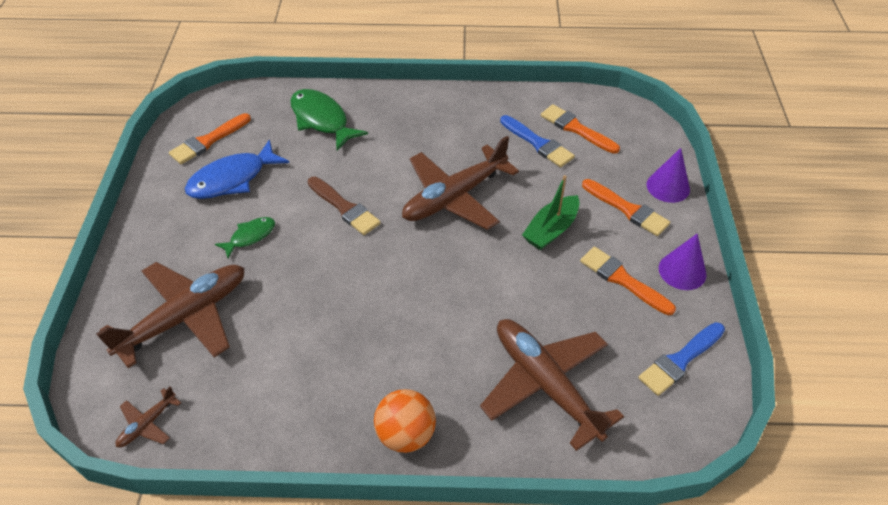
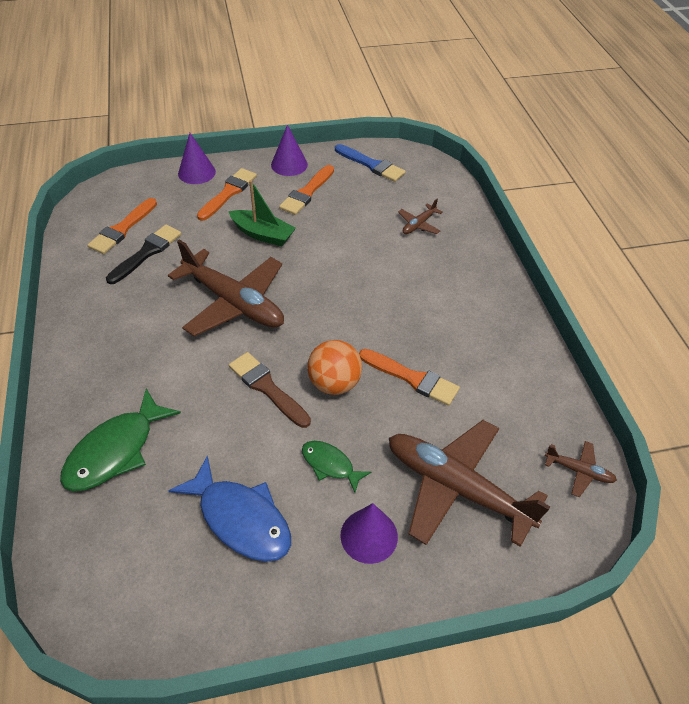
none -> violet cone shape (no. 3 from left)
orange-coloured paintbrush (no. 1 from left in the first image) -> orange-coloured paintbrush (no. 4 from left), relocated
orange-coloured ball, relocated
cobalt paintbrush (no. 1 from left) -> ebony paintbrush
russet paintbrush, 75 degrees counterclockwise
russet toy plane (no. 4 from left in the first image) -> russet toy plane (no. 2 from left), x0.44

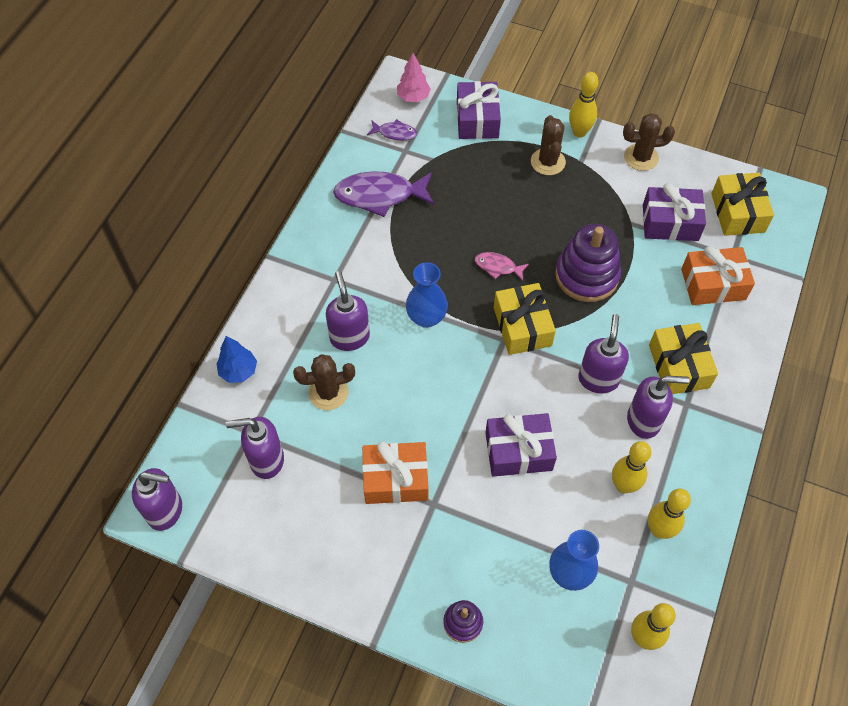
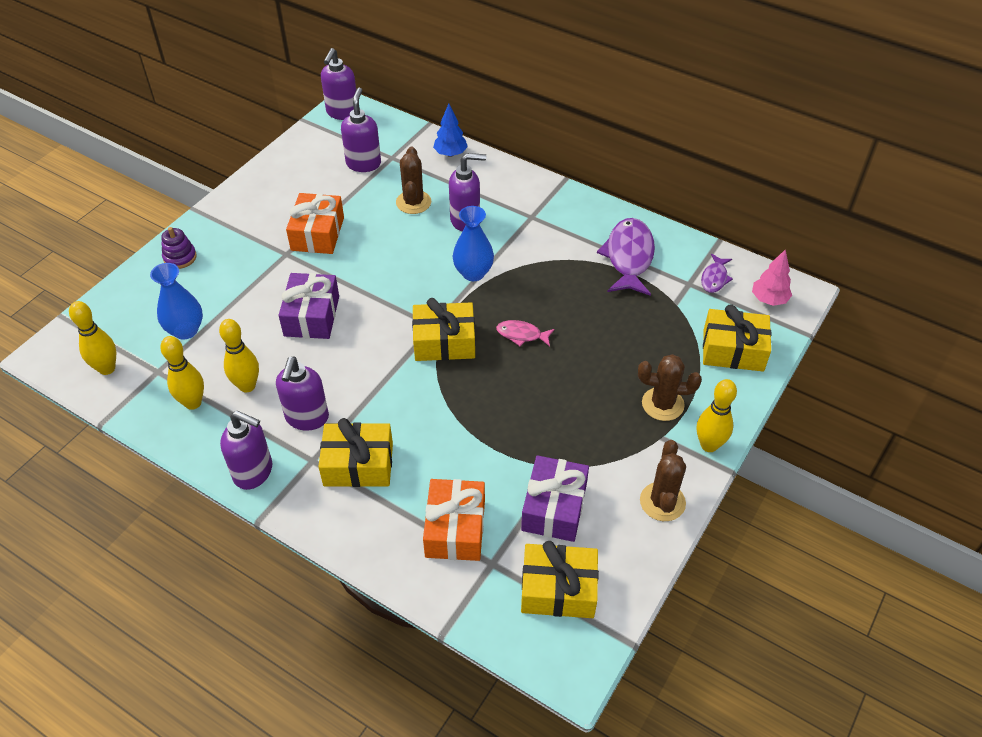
violet stacking toy (no. 2 from left) -> none
violet pump bottle (no. 4 from left in the first image) -> violet pump bottle (no. 1 from left), relocated
violet present (no. 1 from left) -> bright yellow present (no. 4 from left)
rose-pink fish figure, 105 degrees counterclockwise

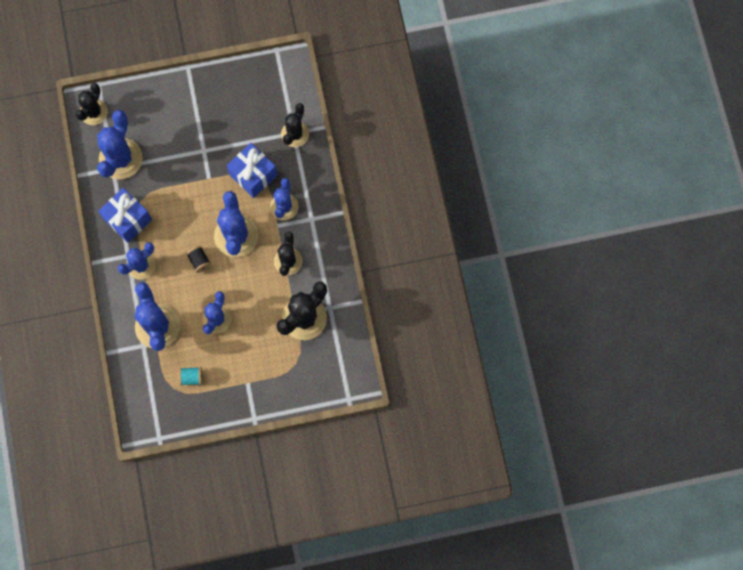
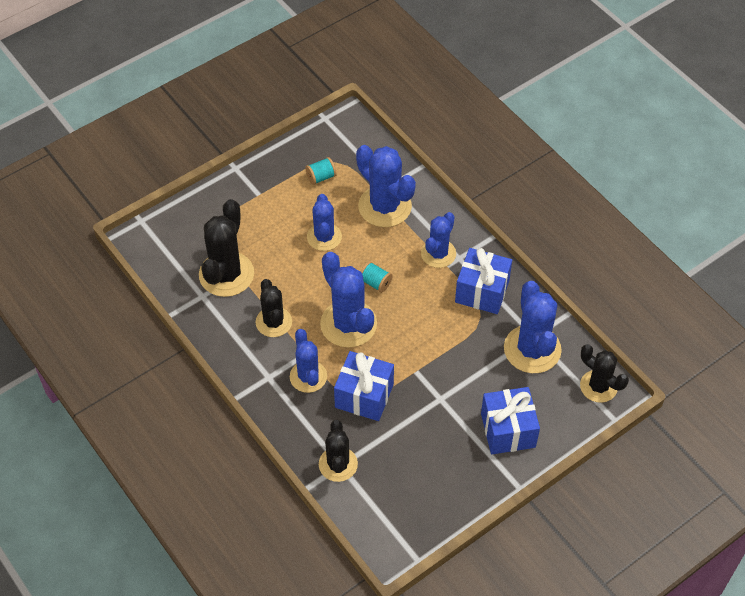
none -> cobalt present (no. 3 from left)
ebony spool -> teal spool (no. 2 from left)
ebony prickly plant (no. 1 from left in the first image) -> ebony prickly plant (no. 4 from left), 45 degrees counterclockwise

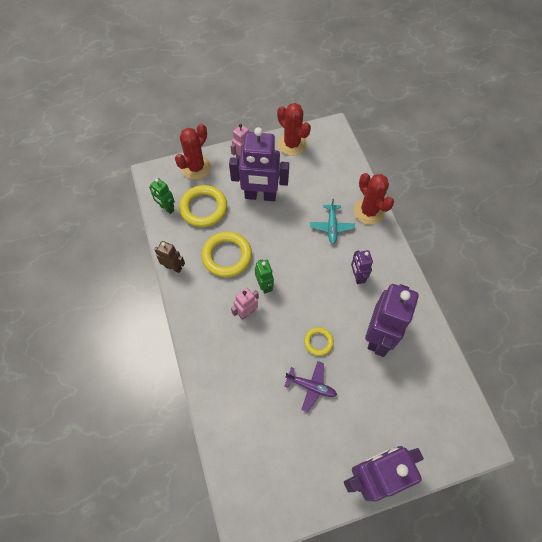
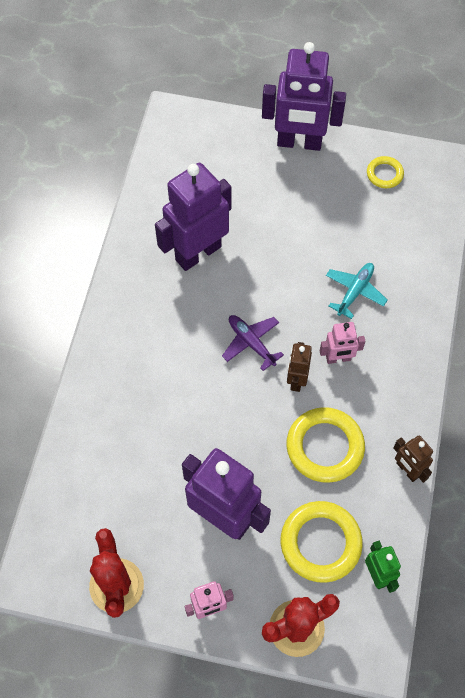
violet robot (no. 2 from left) -> none
scarlet prickly plant (no. 3 from left) -> none
violet toy plane, relocated
bright yellow torus (no. 3 from left), relocated
teal toy plane, relocated
leaf-green robot (no. 2 from left) -> russet robot (no. 1 from left)

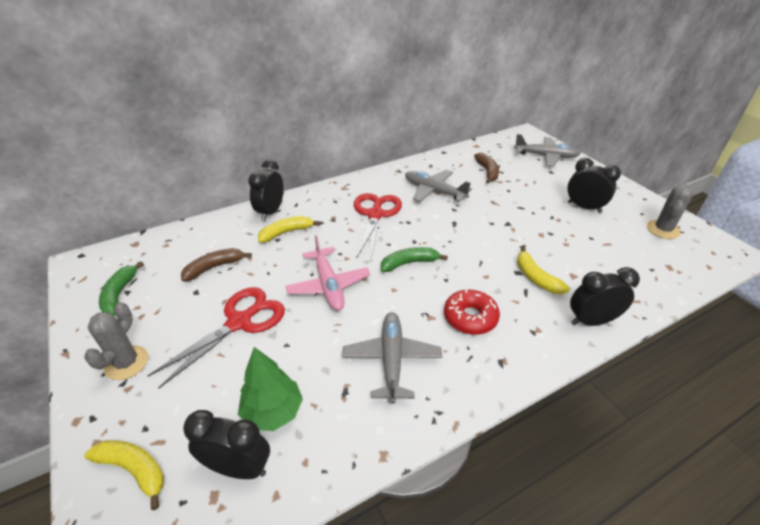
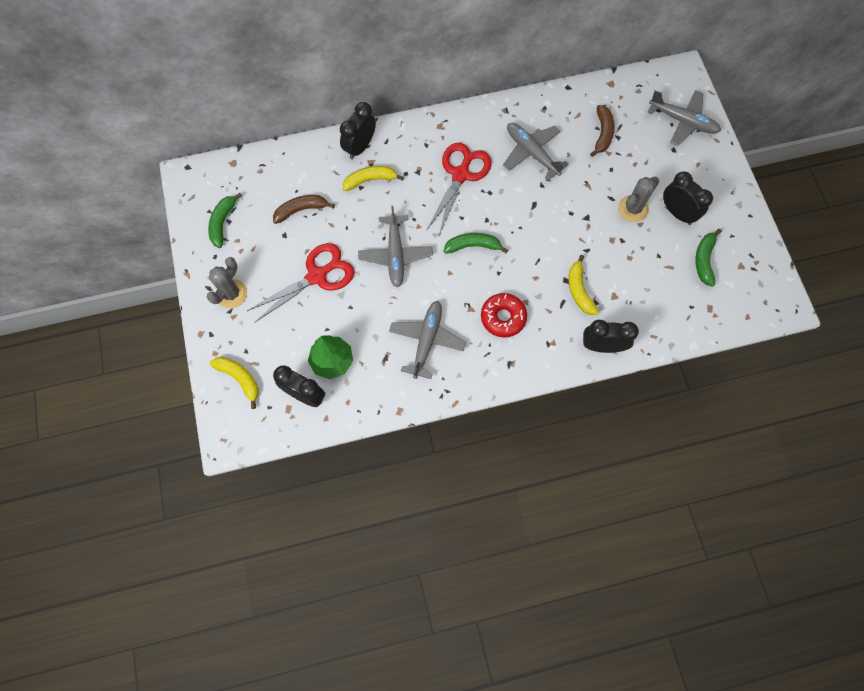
none -> leaf-green banana (no. 3 from left)
gray prickly plant (no. 2 from left), relocated
rose-pink toy plane -> gray toy plane (no. 1 from left)

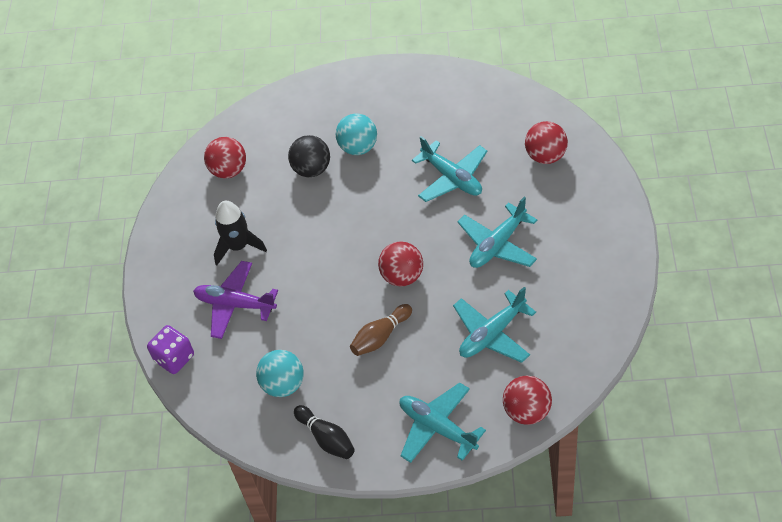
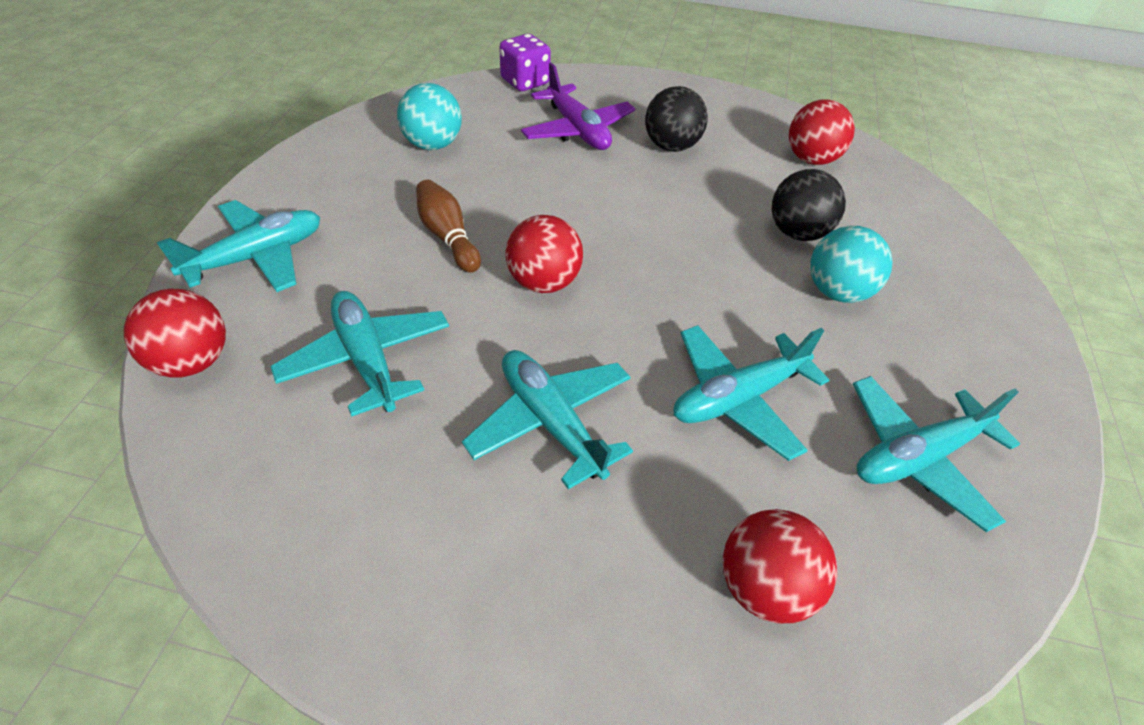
ebony skittle -> none
none -> teal toy plane (no. 5 from left)
ebony spaceship -> ebony ball (no. 1 from left)
violet toy plane, 120 degrees clockwise

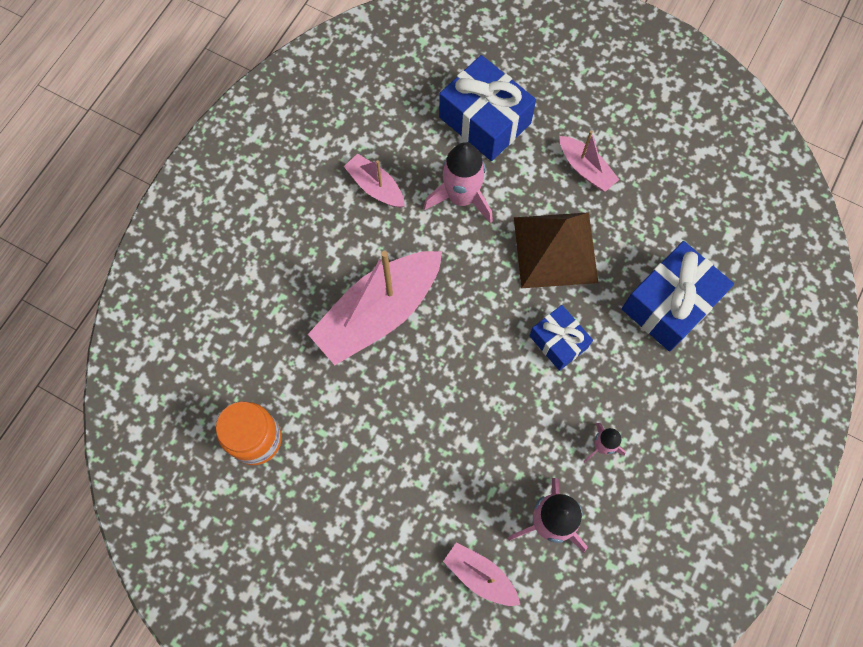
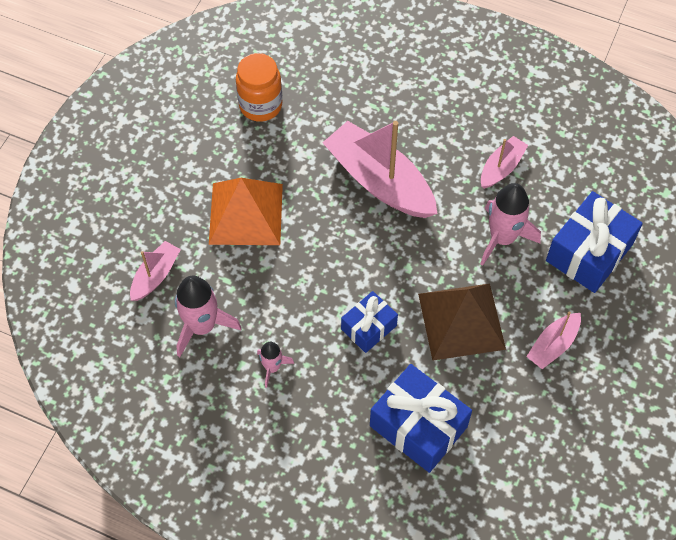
none -> orange-coloured pyramid

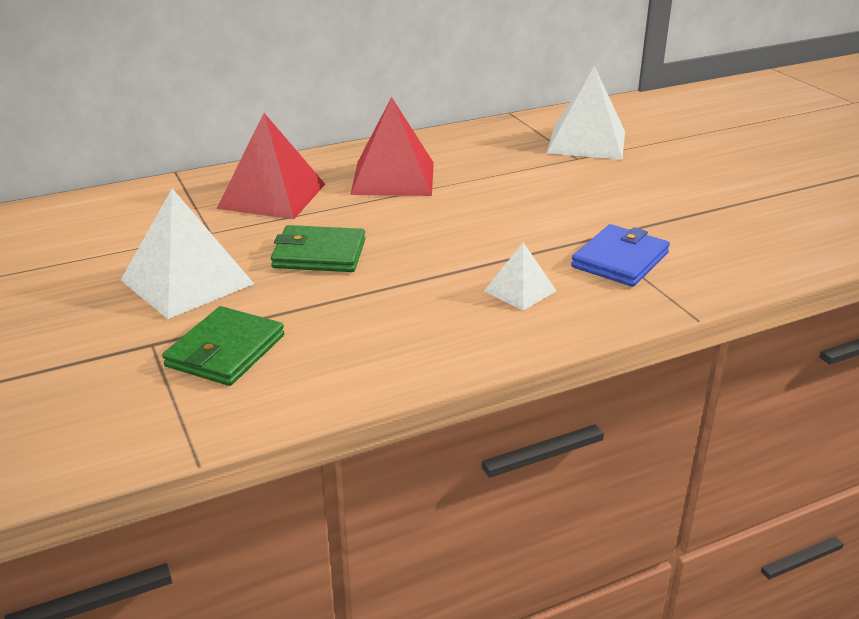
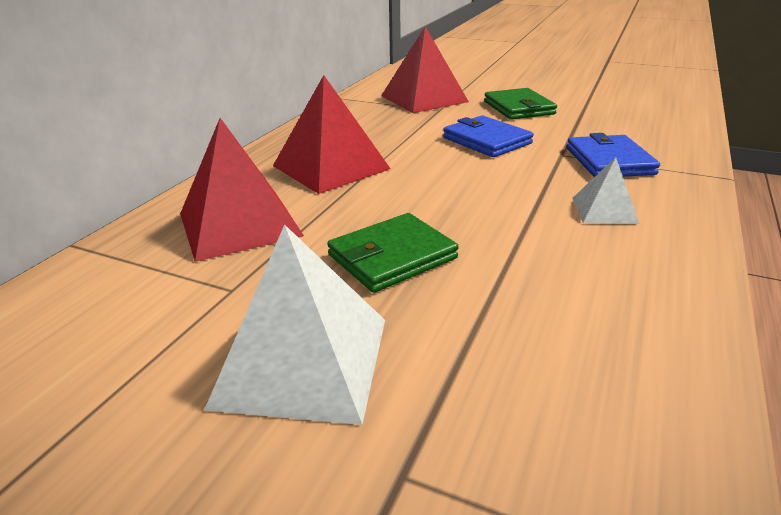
none -> cobalt billfold (no. 1 from left)
leaf-green billfold (no. 1 from left in the first image) -> leaf-green billfold (no. 2 from left), relocated
snow-white pyramid (no. 3 from left) -> scarlet pyramid (no. 3 from left)

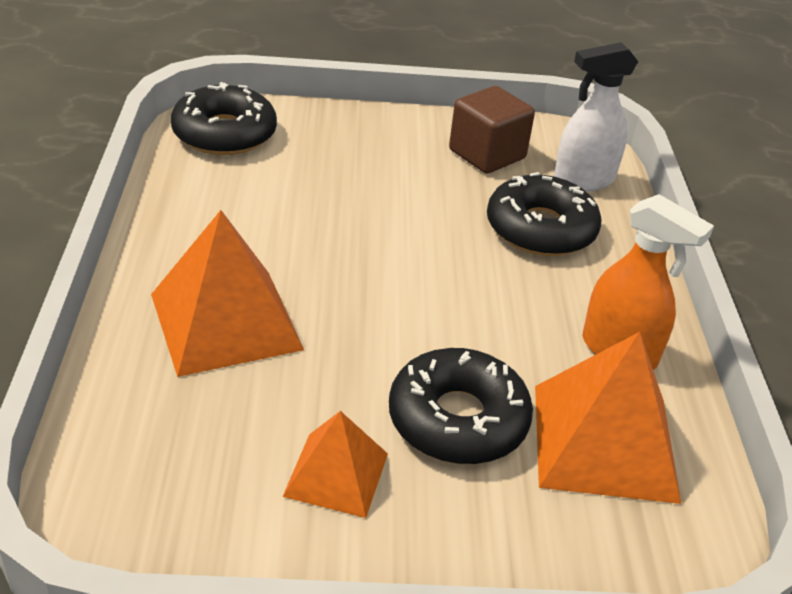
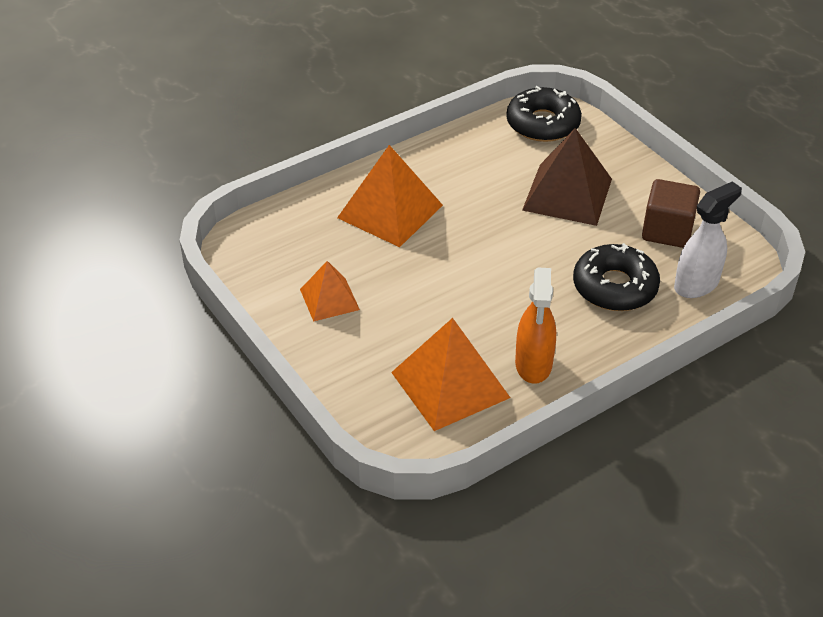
ebony donut (no. 2 from left) -> none
none -> russet pyramid
snow-white sprayer, 105 degrees clockwise

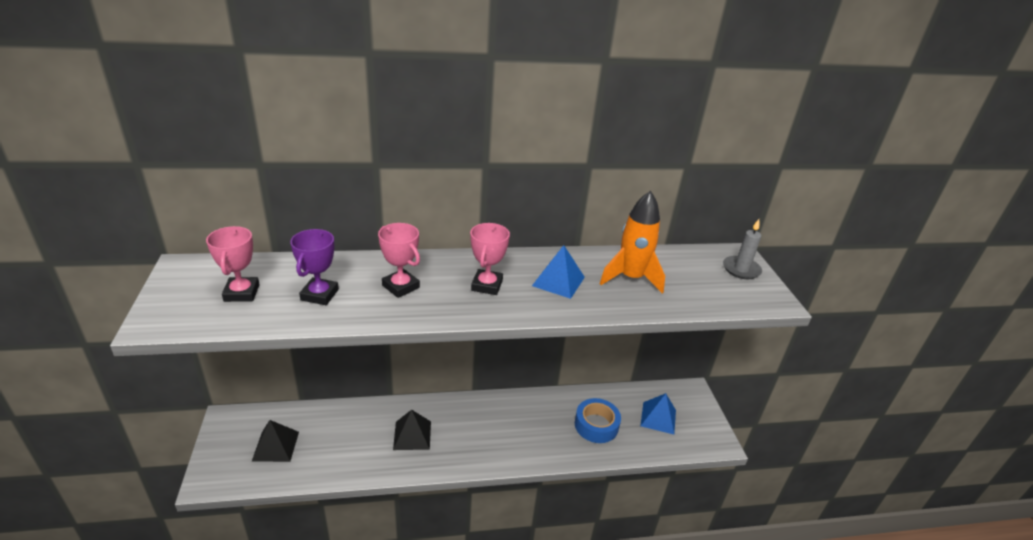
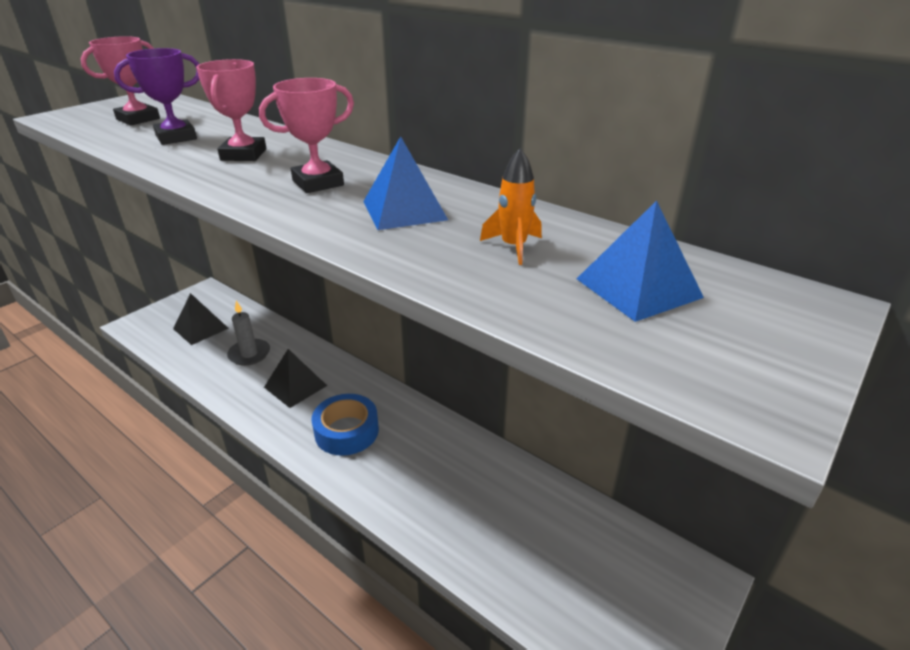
cobalt sticky tape, relocated
cobalt pyramid (no. 2 from left), relocated
gray pillar candle, relocated
orange-coloured spaceship, x0.52

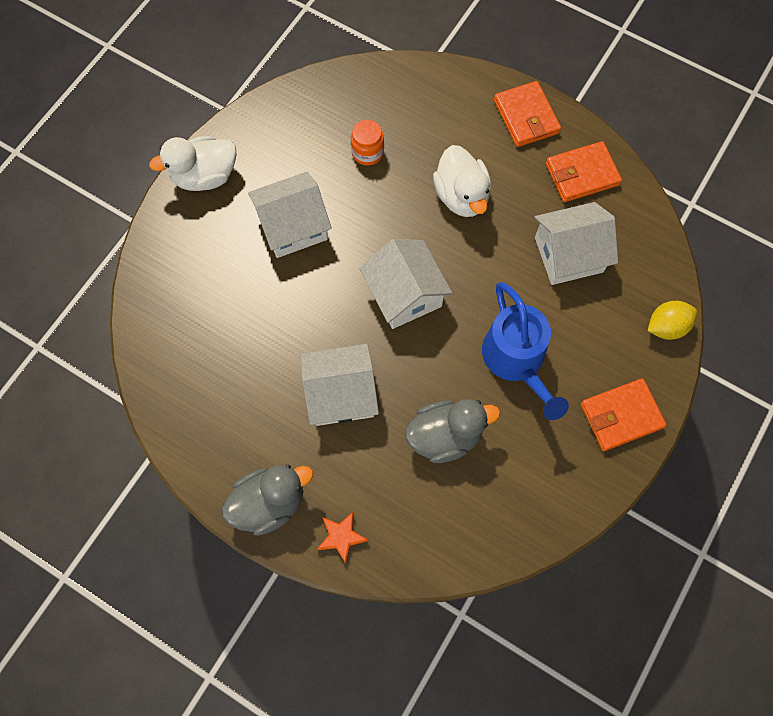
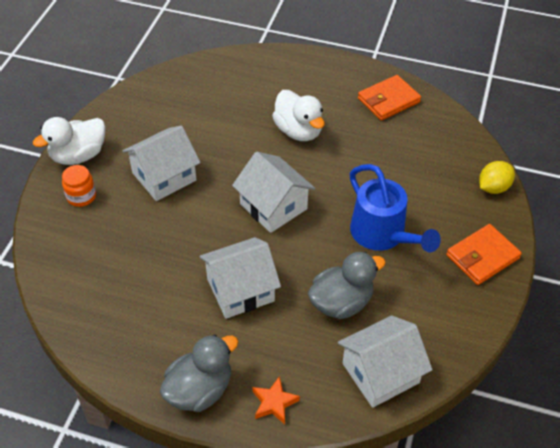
orange-coloured billfold (no. 1 from left) -> none
orange-coloured preserve jar, relocated
snow-white cottage (no. 4 from left), relocated

